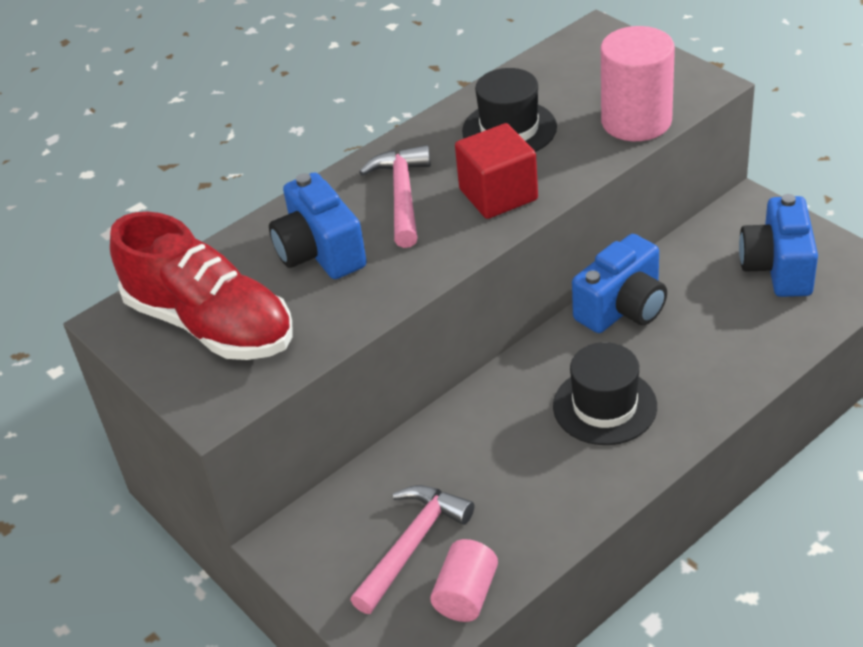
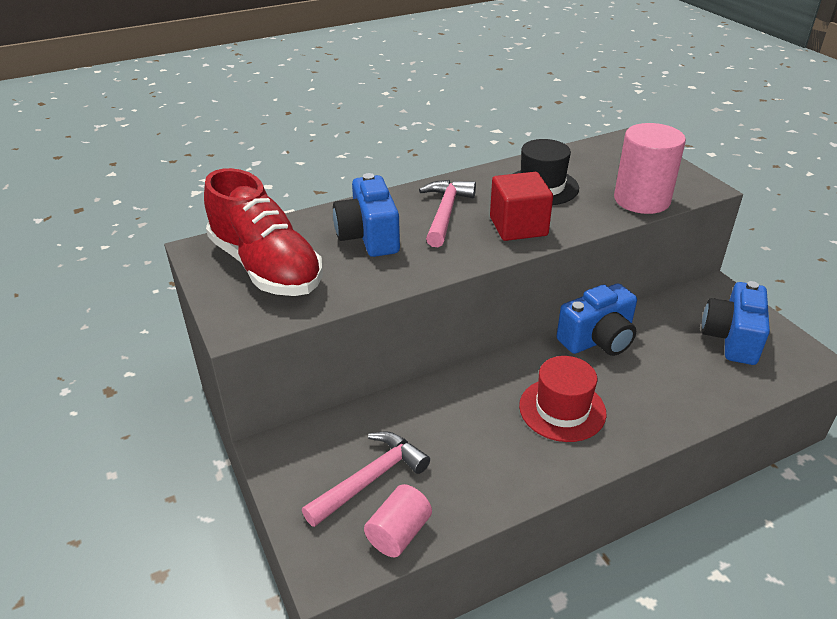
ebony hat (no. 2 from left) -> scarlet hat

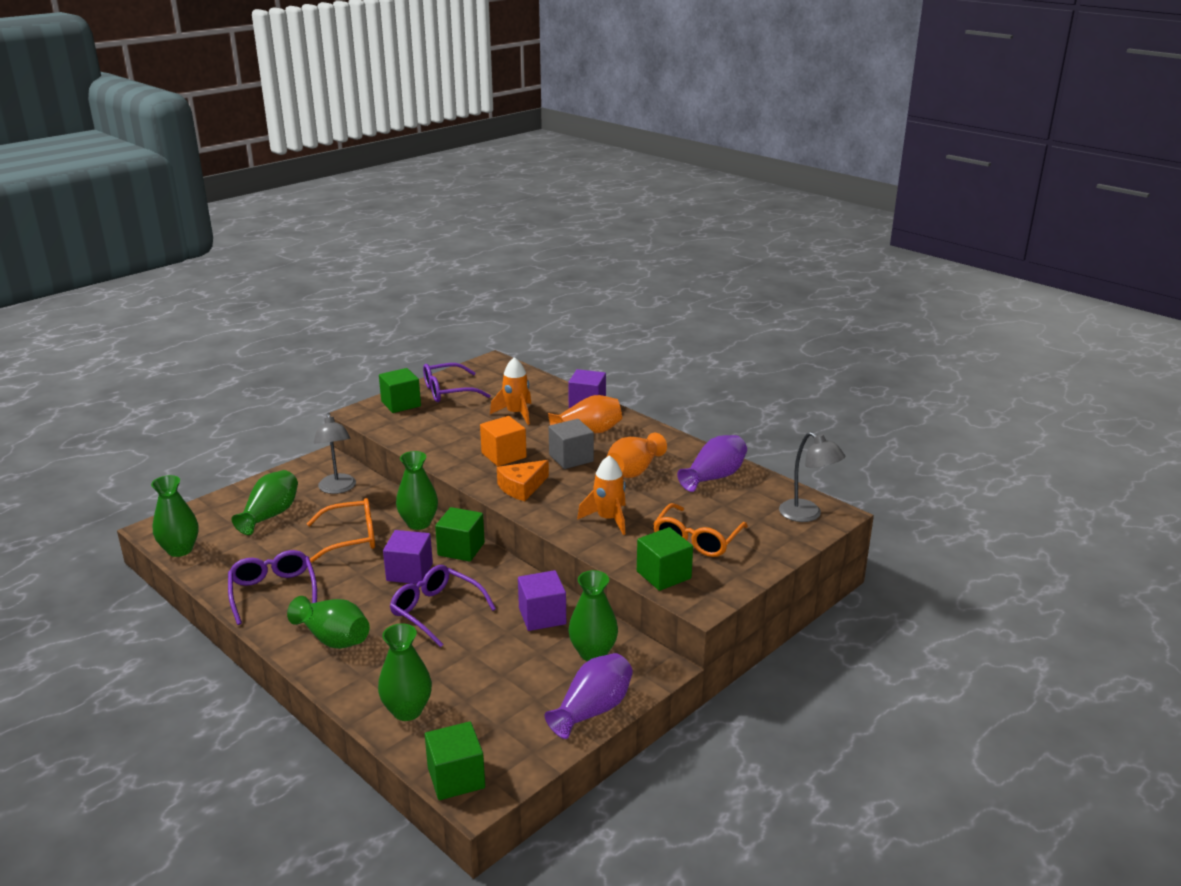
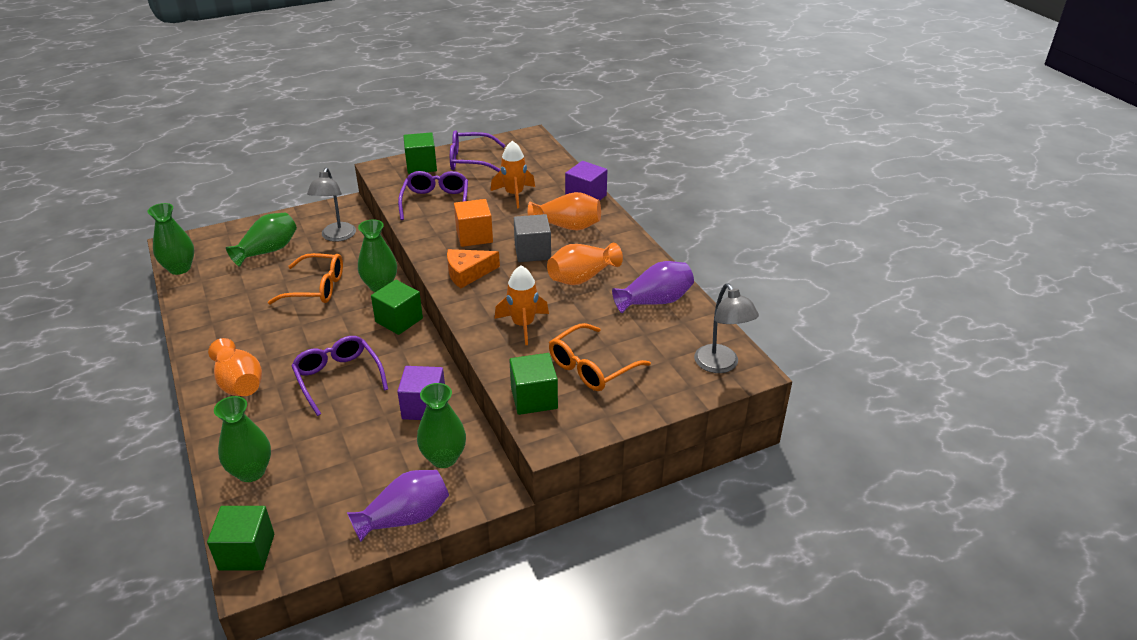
violet solid cube (no. 1 from left) -> none
violet glasses (no. 1 from left in the first image) -> violet glasses (no. 2 from left), relocated
leaf-green flower vase (no. 3 from left) -> orange-coloured flower vase (no. 1 from left)

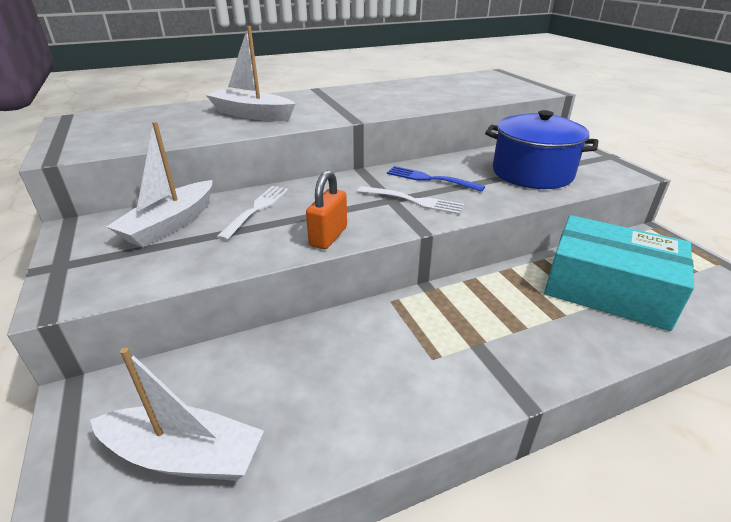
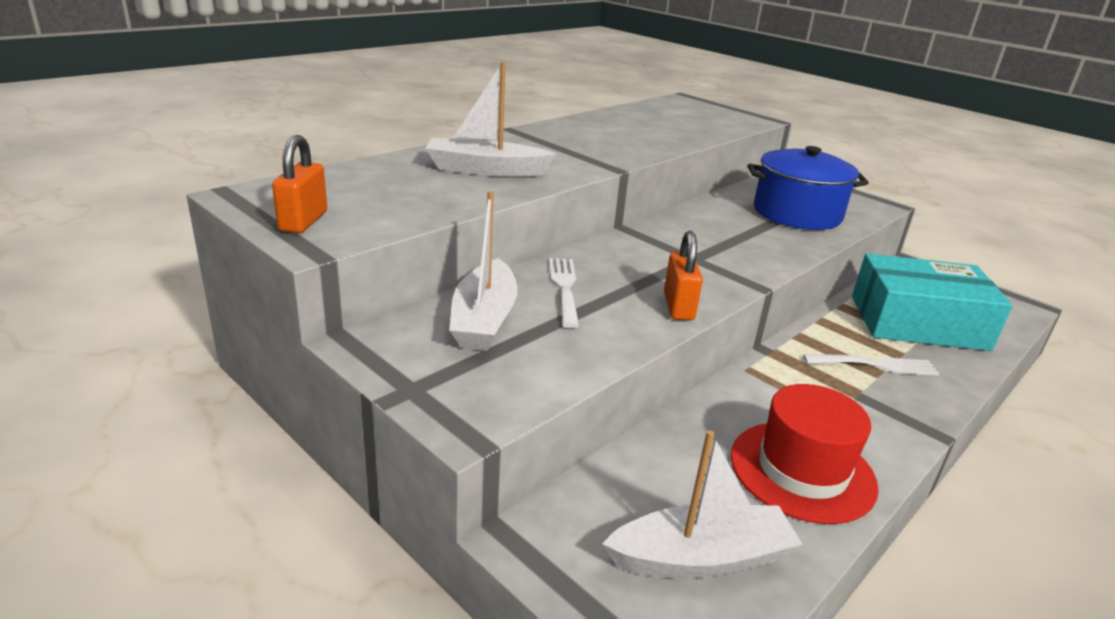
cobalt fork -> none
none -> orange-coloured small lock (no. 1 from left)
none -> scarlet hat
snow-white fork (no. 2 from left), relocated

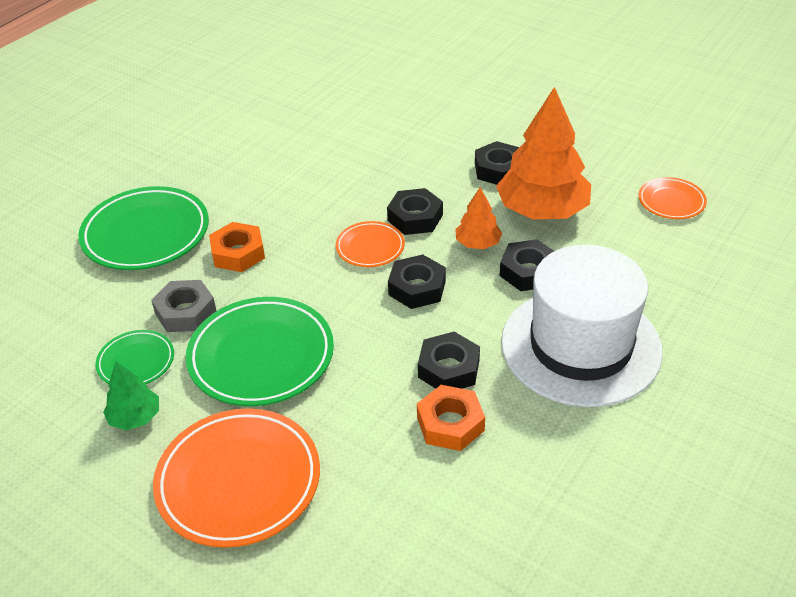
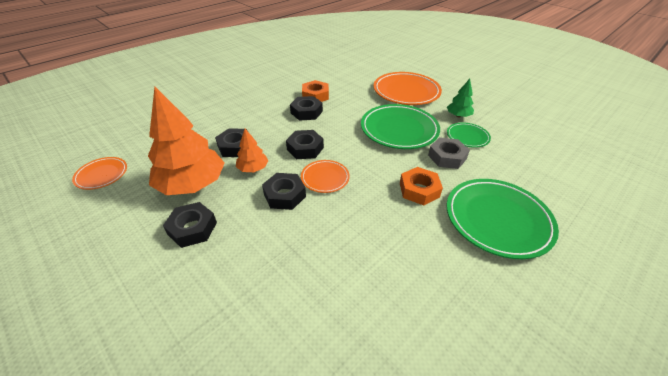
snow-white hat -> none

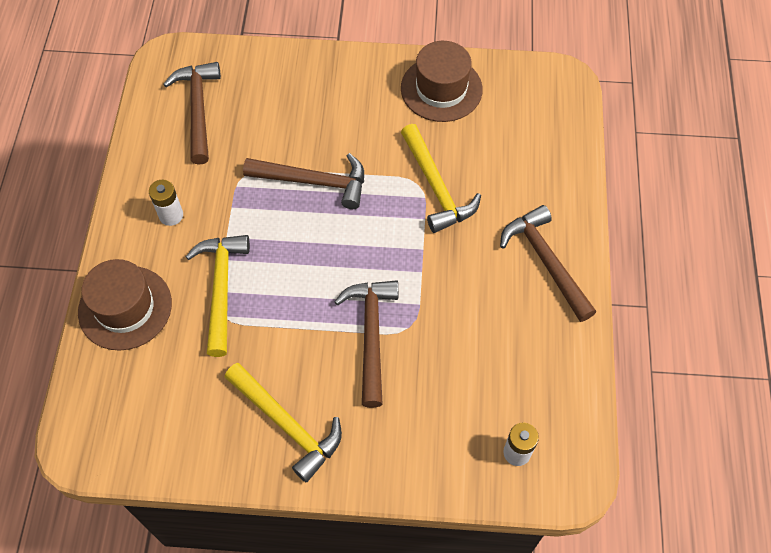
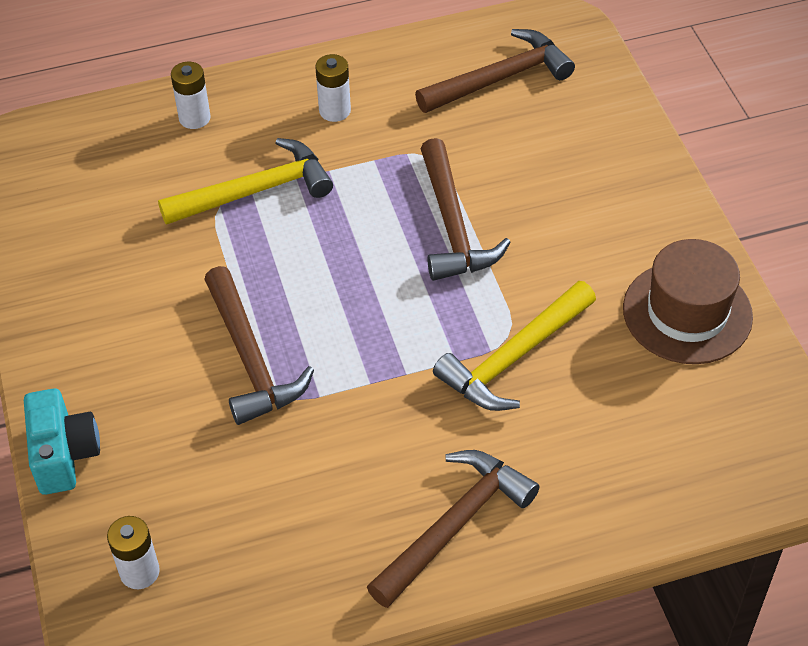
bright yellow claw hammer (no. 2 from left) -> none
none -> teal camera
russet hat (no. 1 from left) -> snow-white power cell (no. 2 from left)
russet claw hammer (no. 3 from left in the first image) -> russet claw hammer (no. 1 from left), 90 degrees clockwise

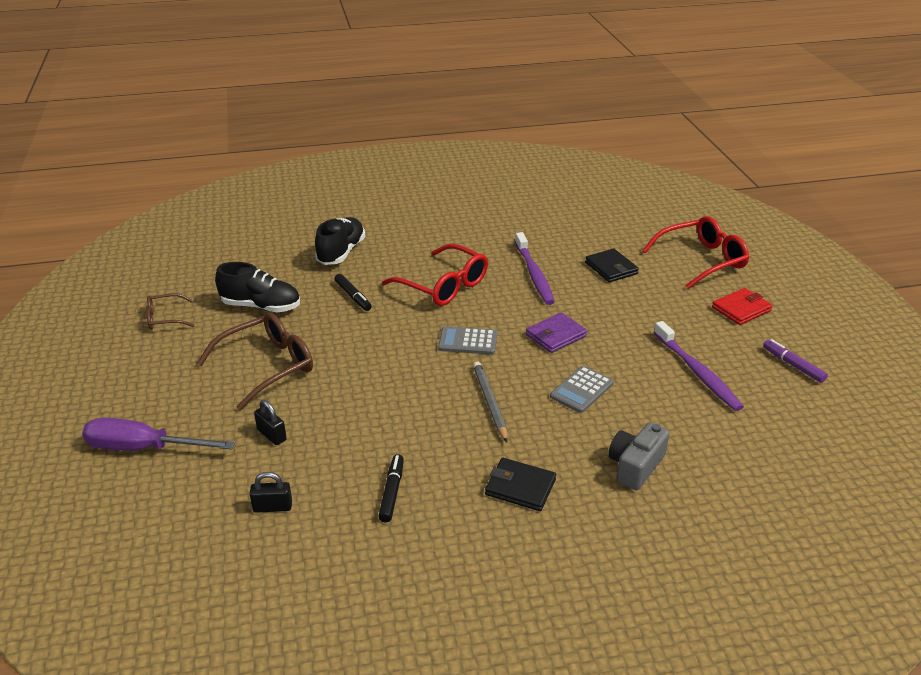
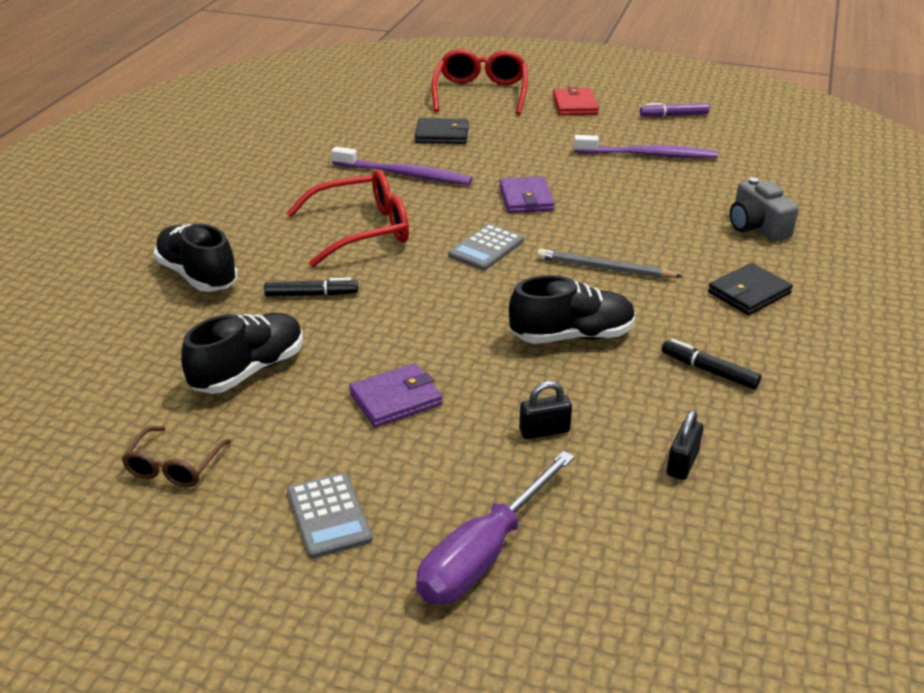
none -> ebony lace-up shoe (no. 3 from left)
gray calculator (no. 2 from left in the first image) -> gray calculator (no. 1 from left), relocated
russet glasses (no. 2 from left) -> violet billfold (no. 1 from left)

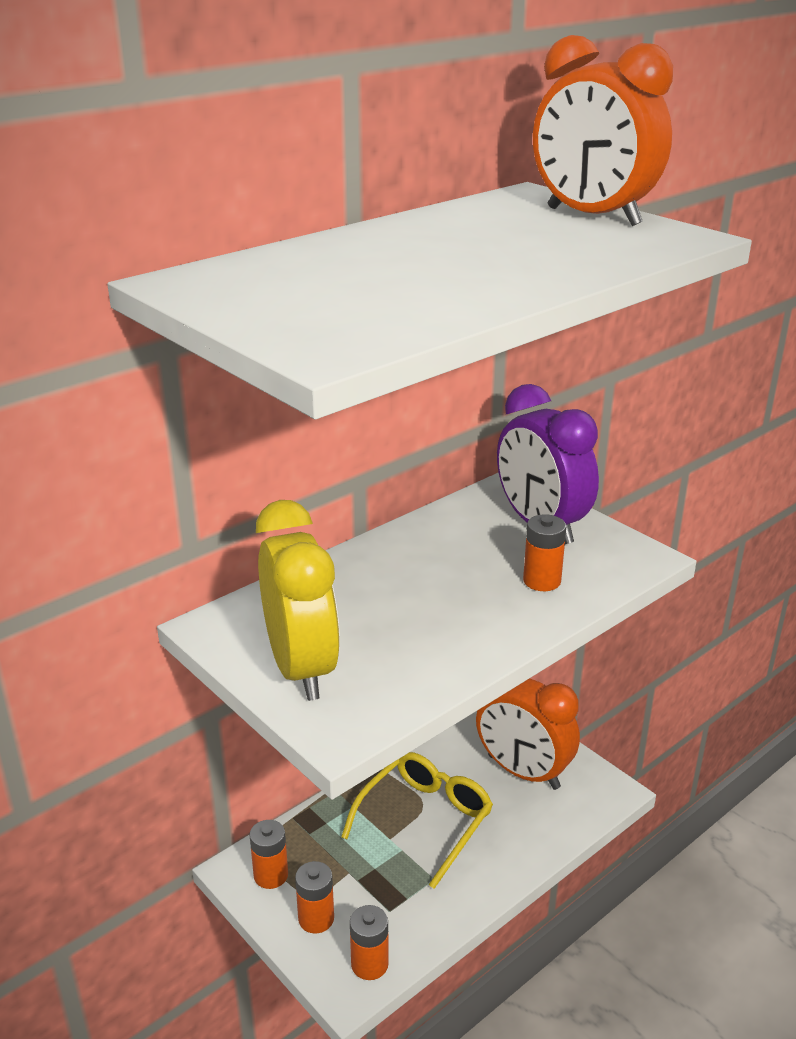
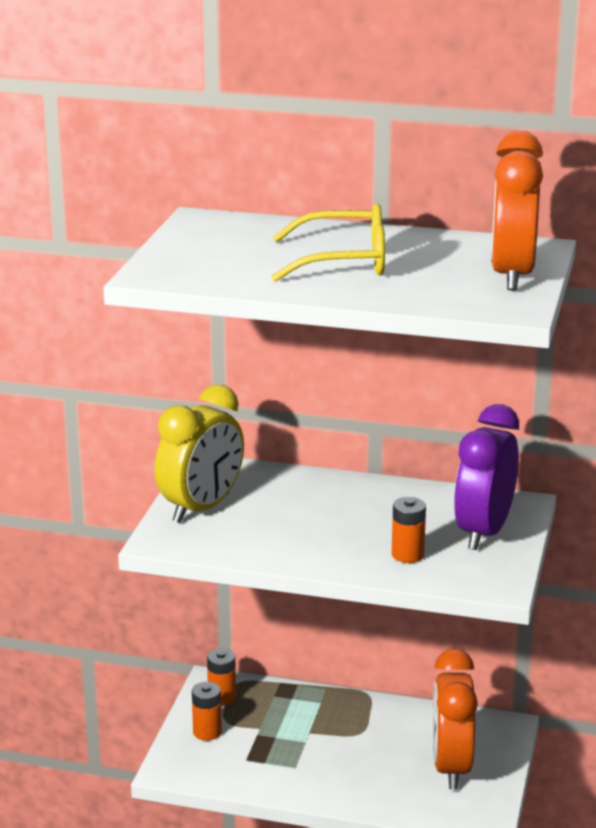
orange-coloured power cell (no. 3 from left) -> none
bright yellow glasses, relocated

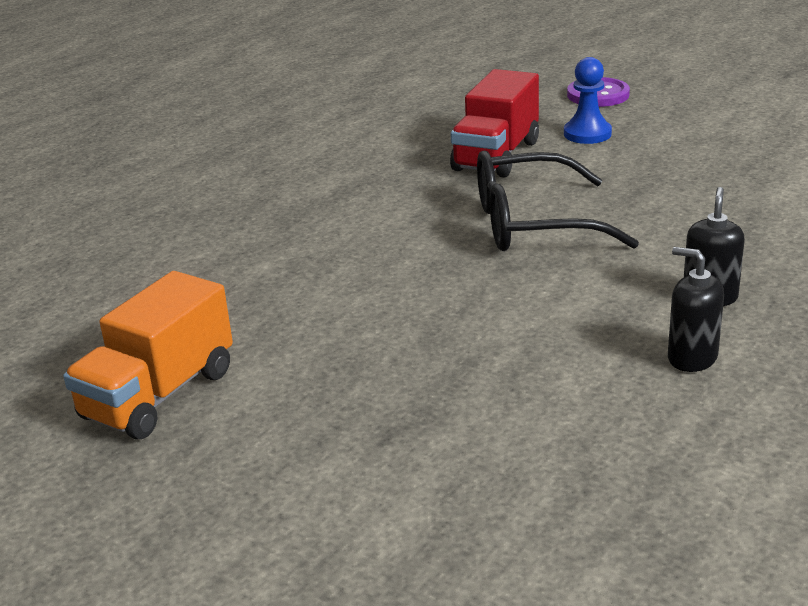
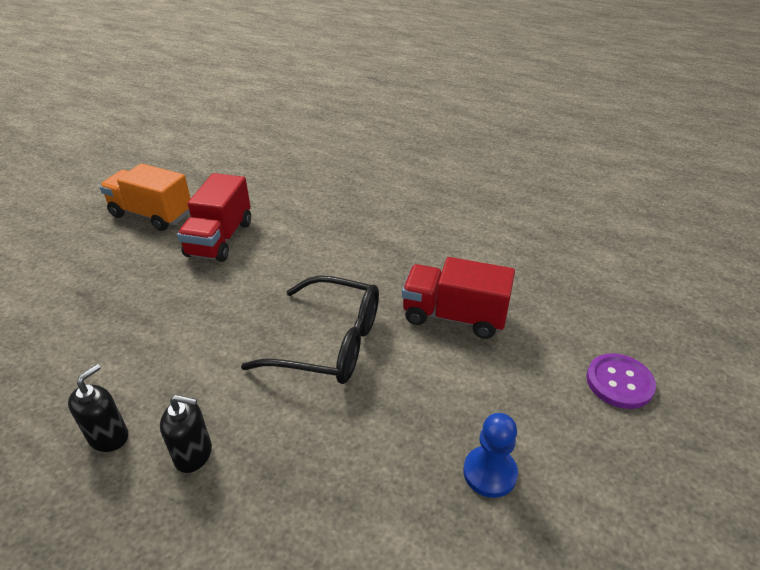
none -> scarlet truck (no. 1 from left)
cobalt pawn, relocated
ebony glasses, 120 degrees clockwise

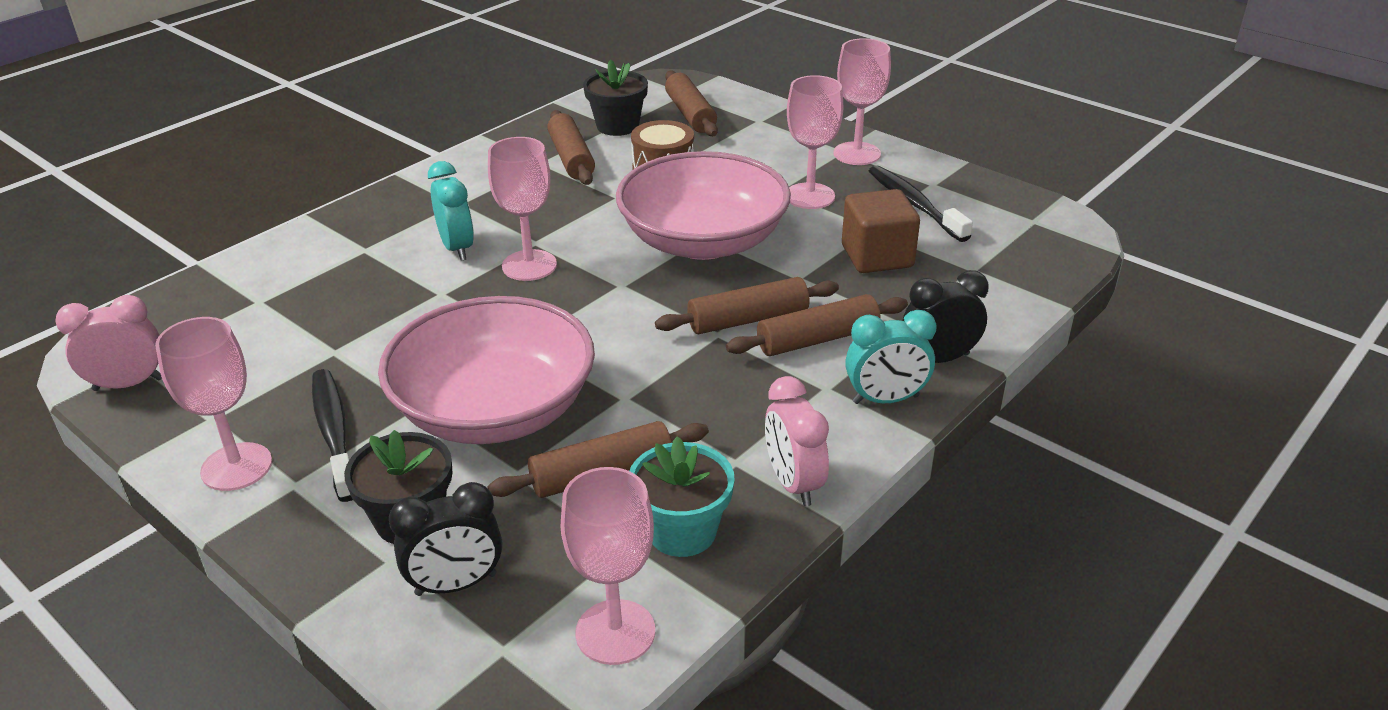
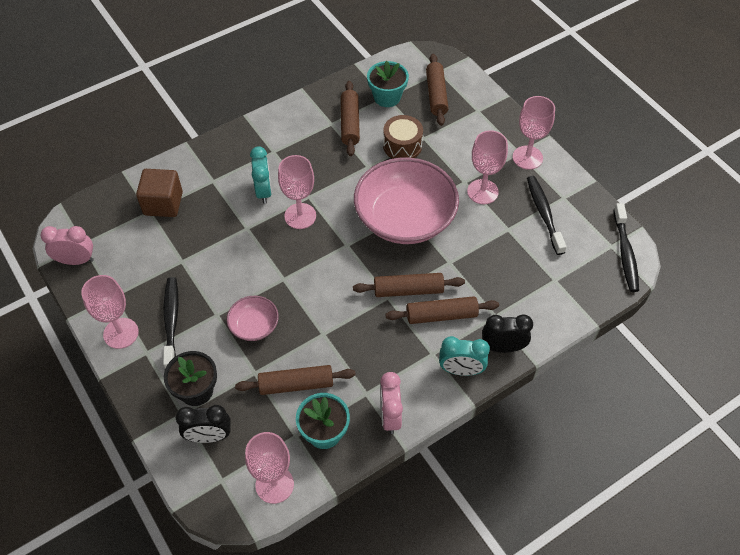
none -> ebony toothbrush (no. 3 from left)
russet solid cube, relocated
ebony potted plant (no. 2 from left) -> teal potted plant (no. 2 from left)
rose-pink serving bowl (no. 1 from left), x0.46

